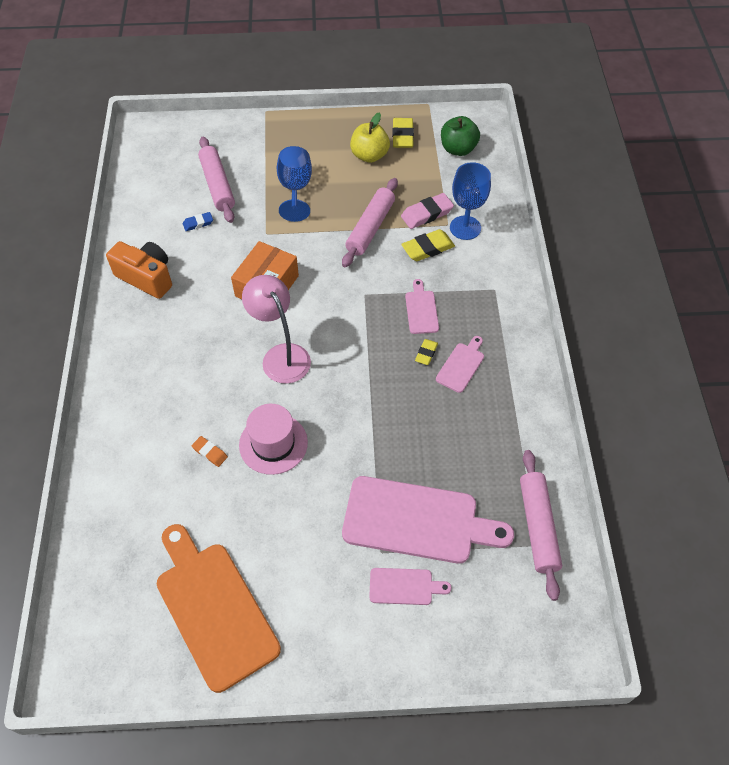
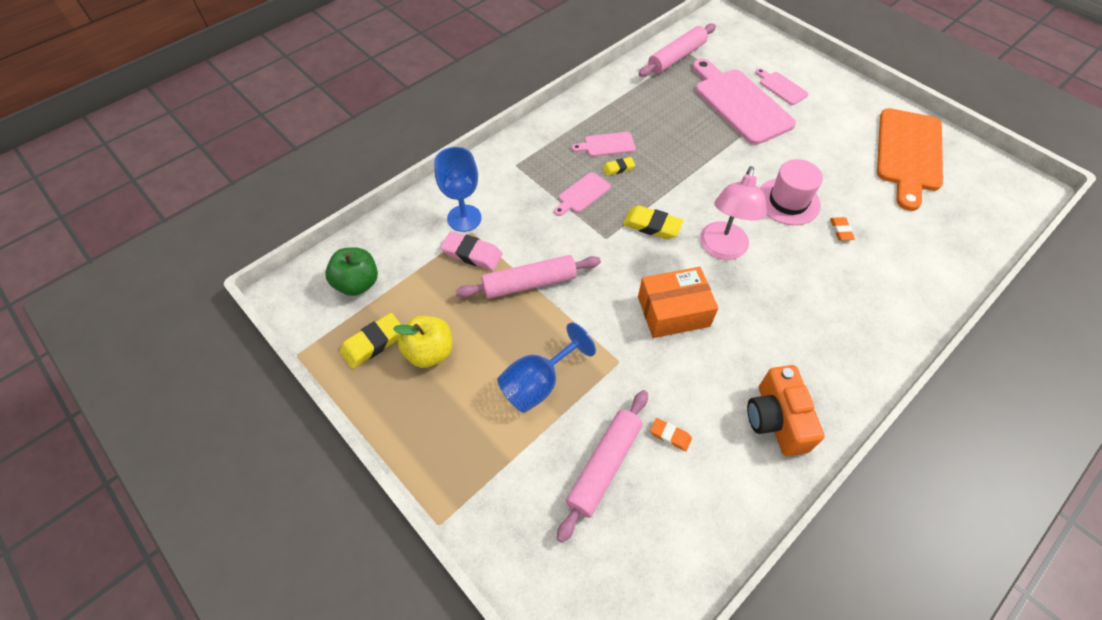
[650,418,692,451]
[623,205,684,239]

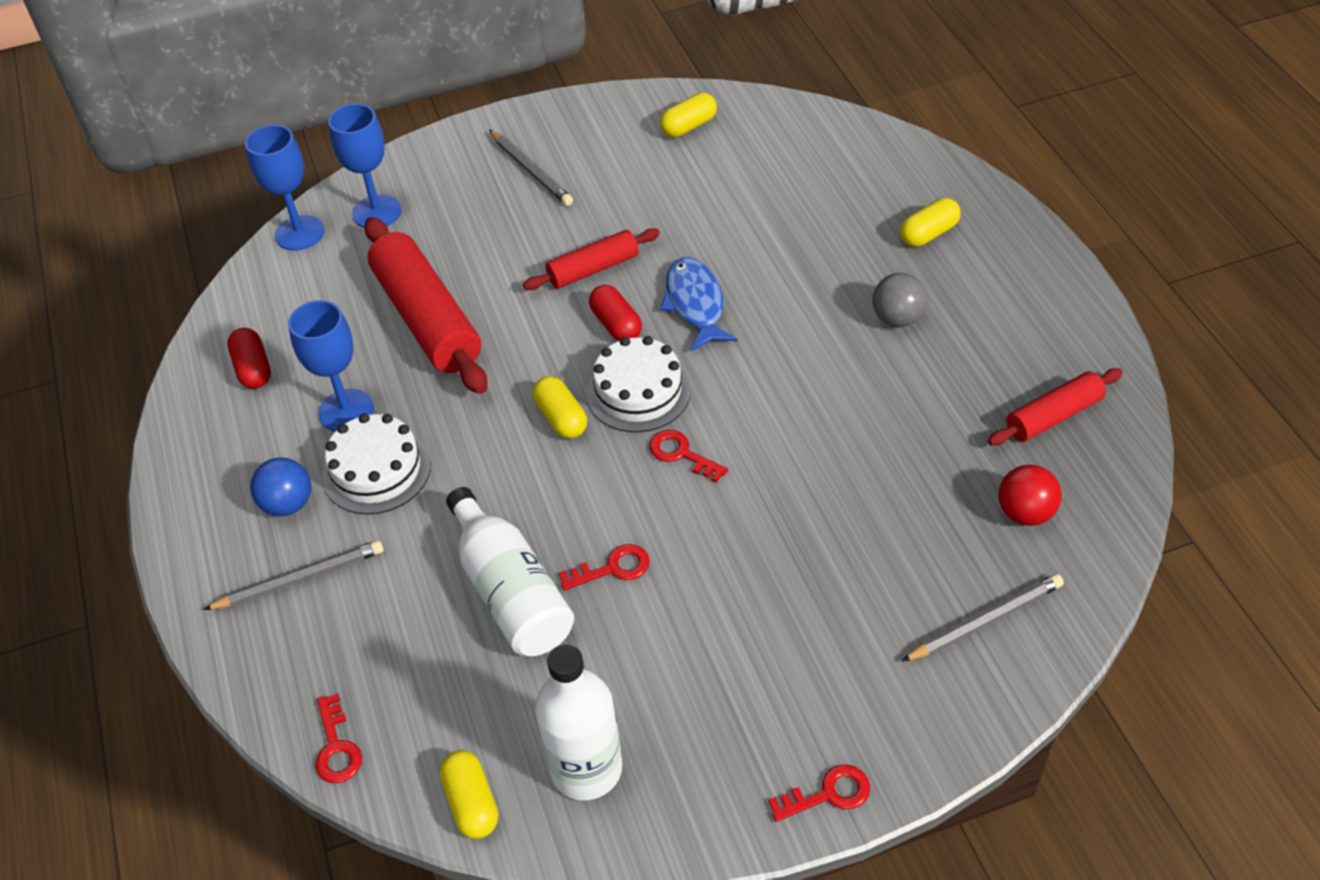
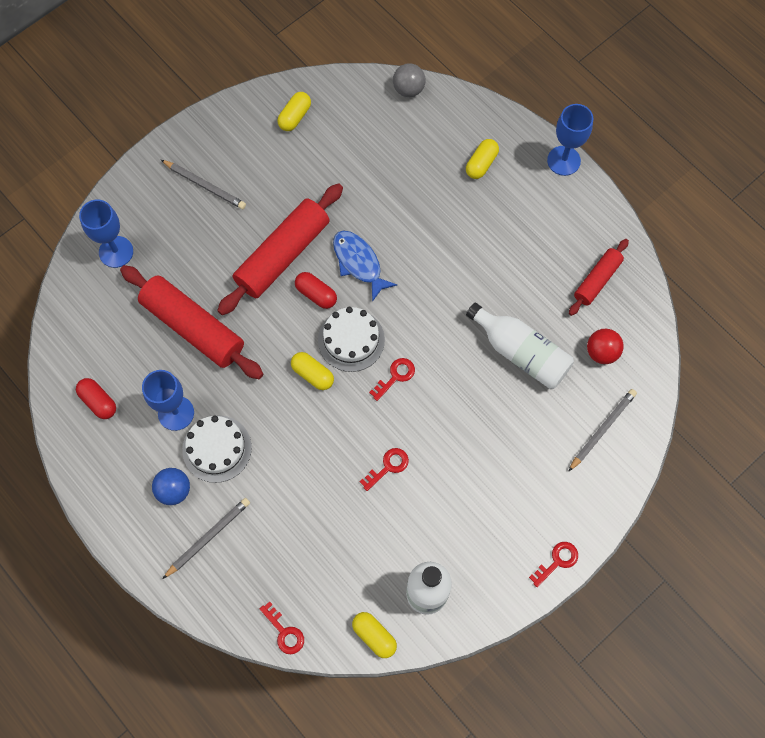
[547,104,593,176]
[217,183,343,315]
[393,63,426,97]
[369,358,415,401]
[466,303,574,389]

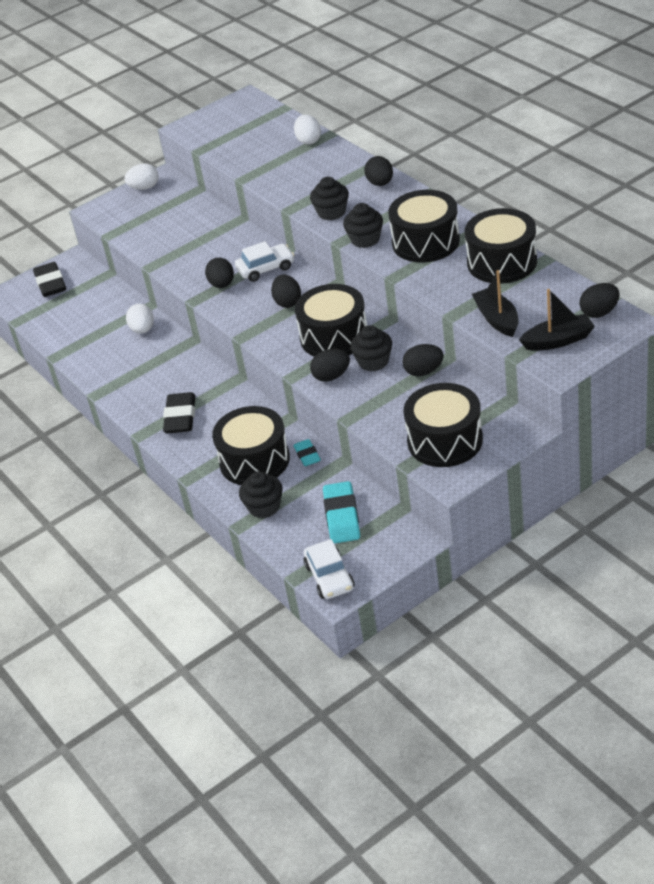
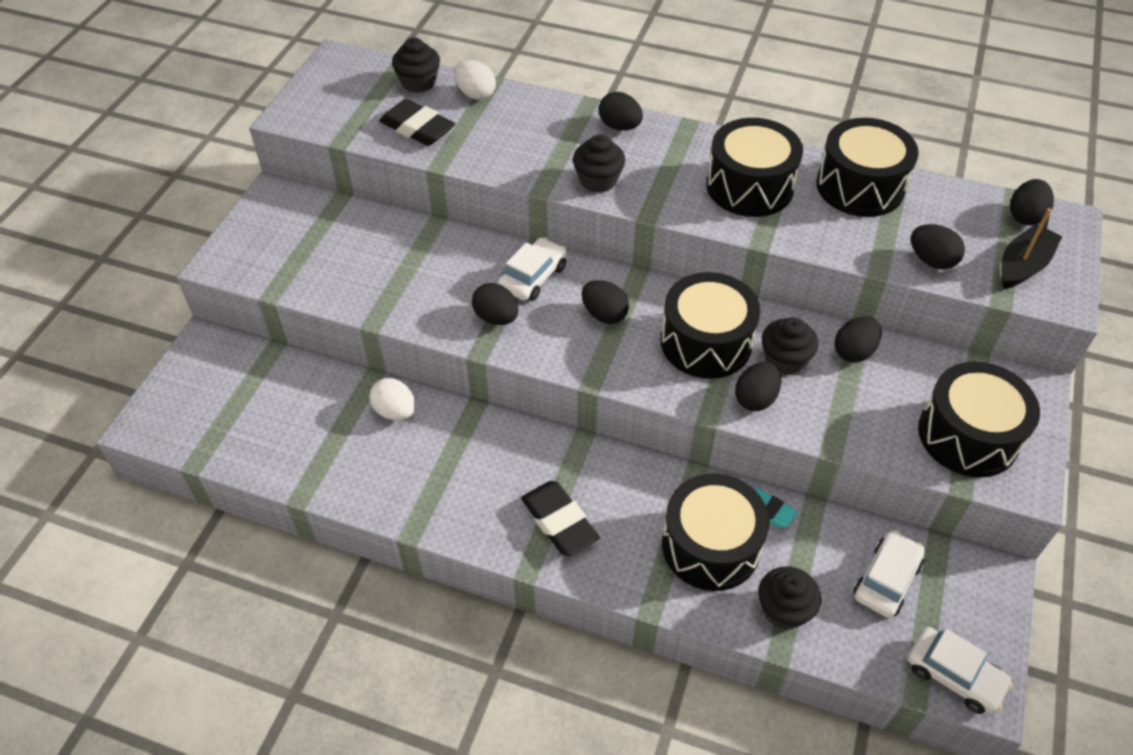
[124,163,159,190] (first image)
[392,37,440,93]
[379,99,455,146]
[911,224,965,270]
[853,530,925,618]

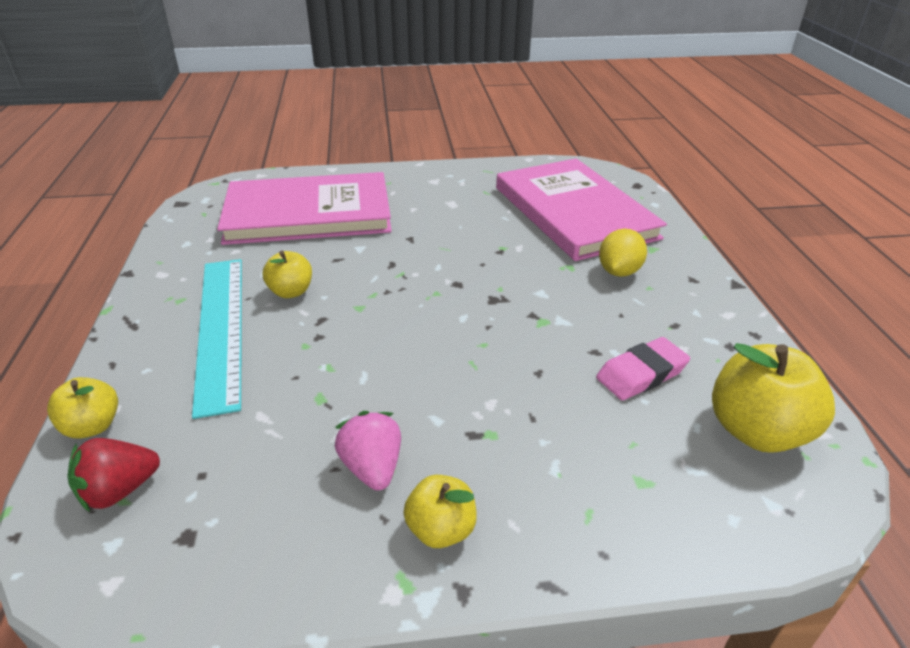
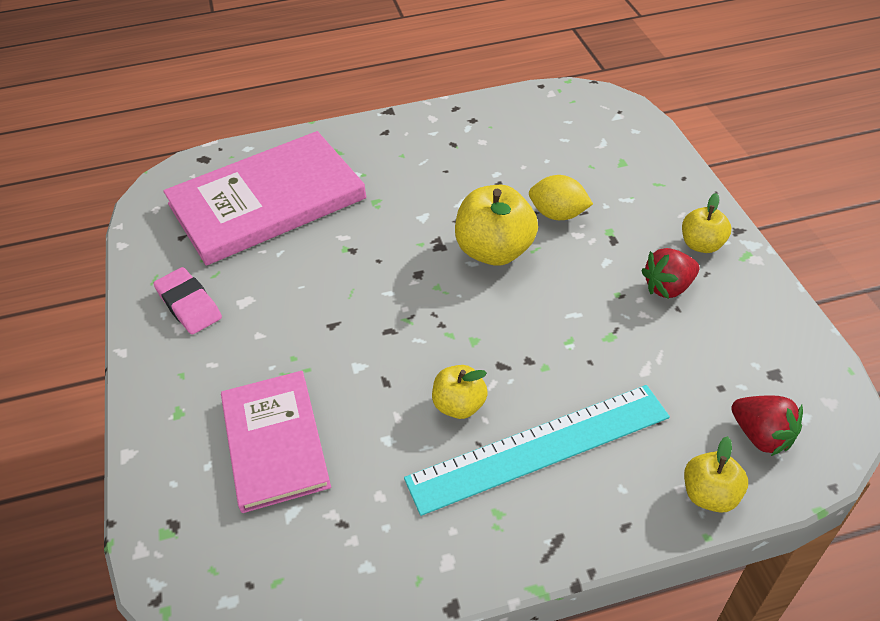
[221,371,331,513]
[529,175,593,220]
[154,267,222,334]
[455,185,538,266]
[641,248,699,299]

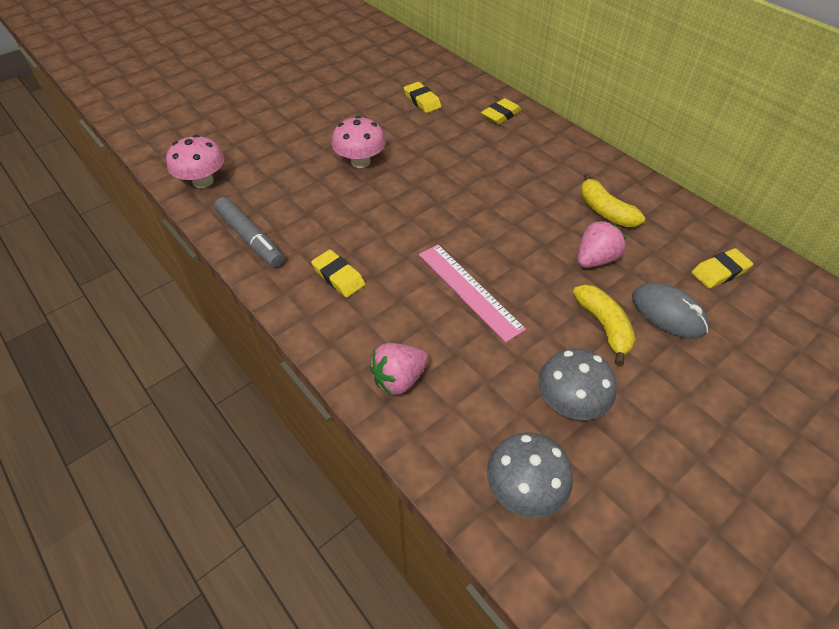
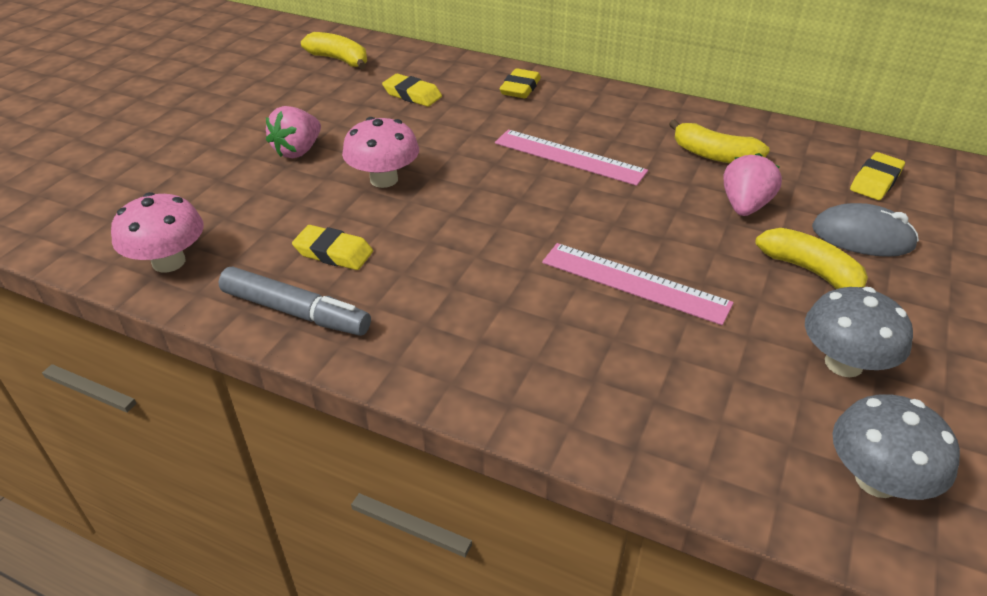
[292,225,373,270]
[266,106,321,158]
[301,32,367,69]
[495,130,648,186]

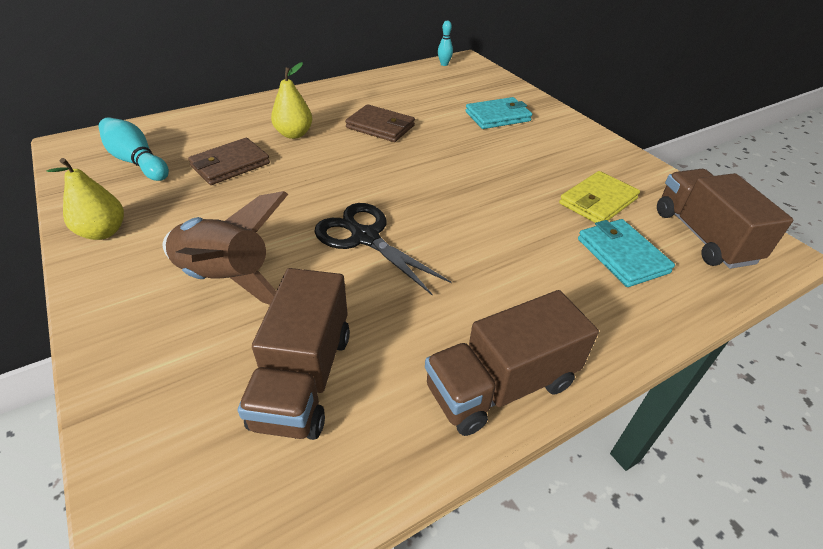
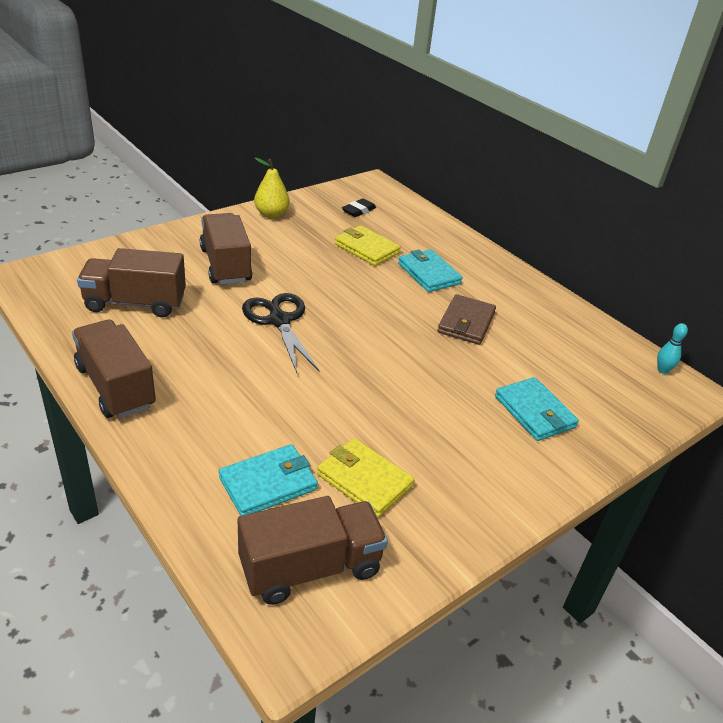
[398,249,463,292]
[342,198,376,217]
[335,225,401,266]
[200,213,253,285]
[242,293,319,373]

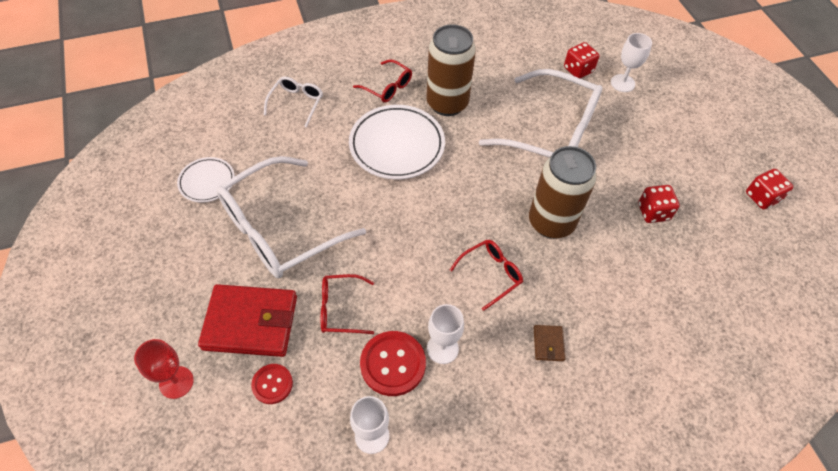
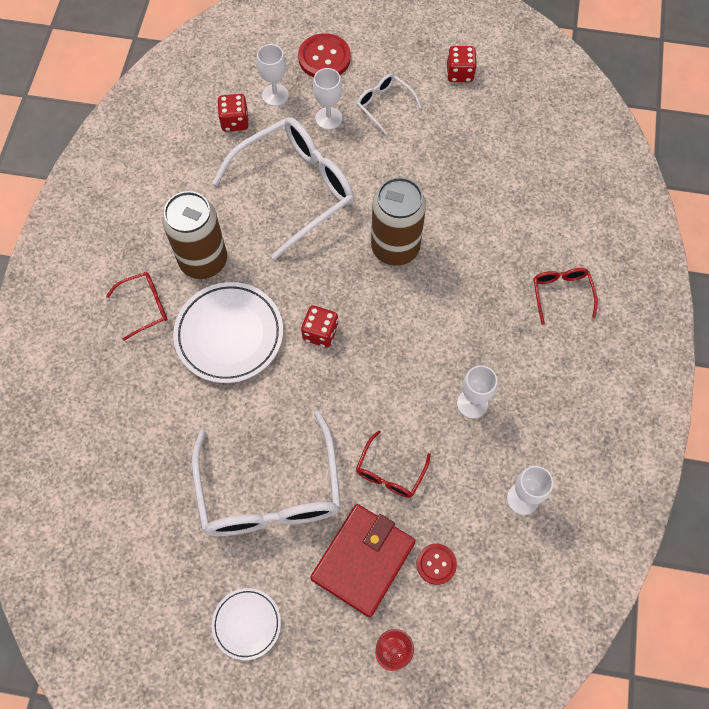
[357,74,422,135]
[212,588,281,660]
[301,305,338,348]
[533,268,598,325]
[534,325,566,361] (first image)
[298,33,351,77]
[313,68,342,130]

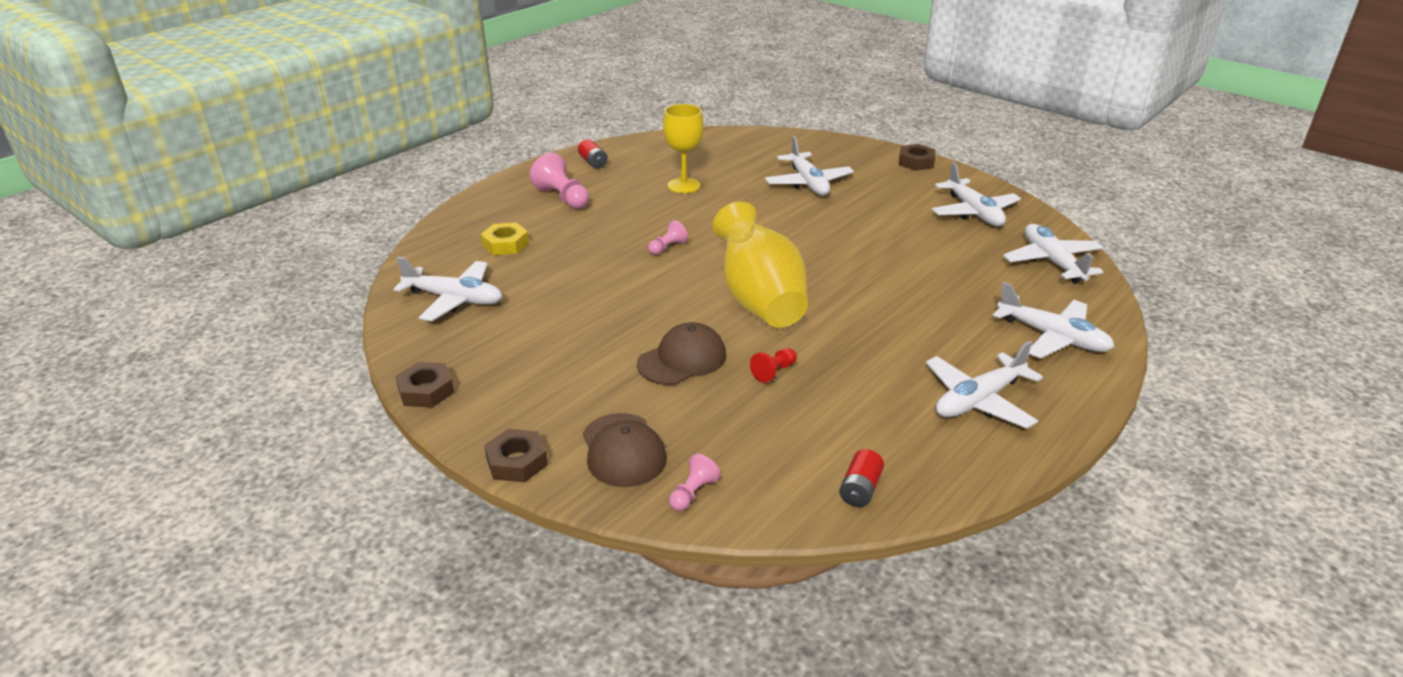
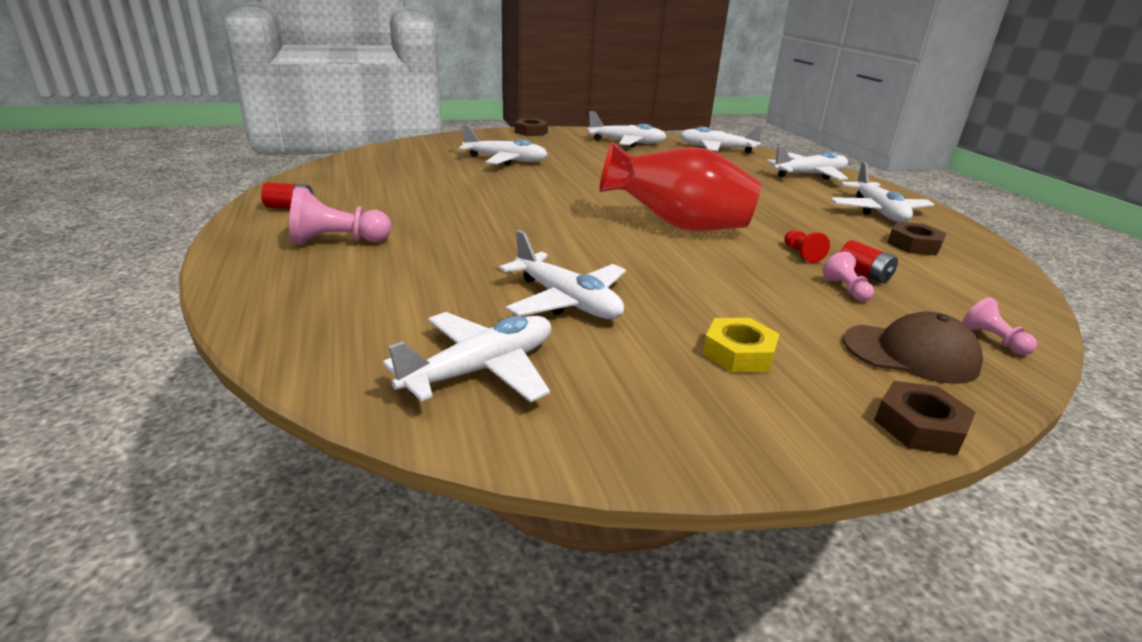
[663,104,704,193] (first image)
[599,142,761,232]
[823,252,874,302]
[703,318,780,373]
[637,322,726,385] (first image)
[887,222,946,256]
[840,240,898,283]
[499,230,626,319]

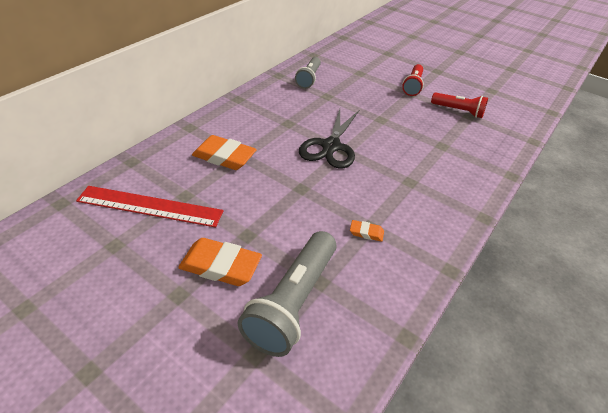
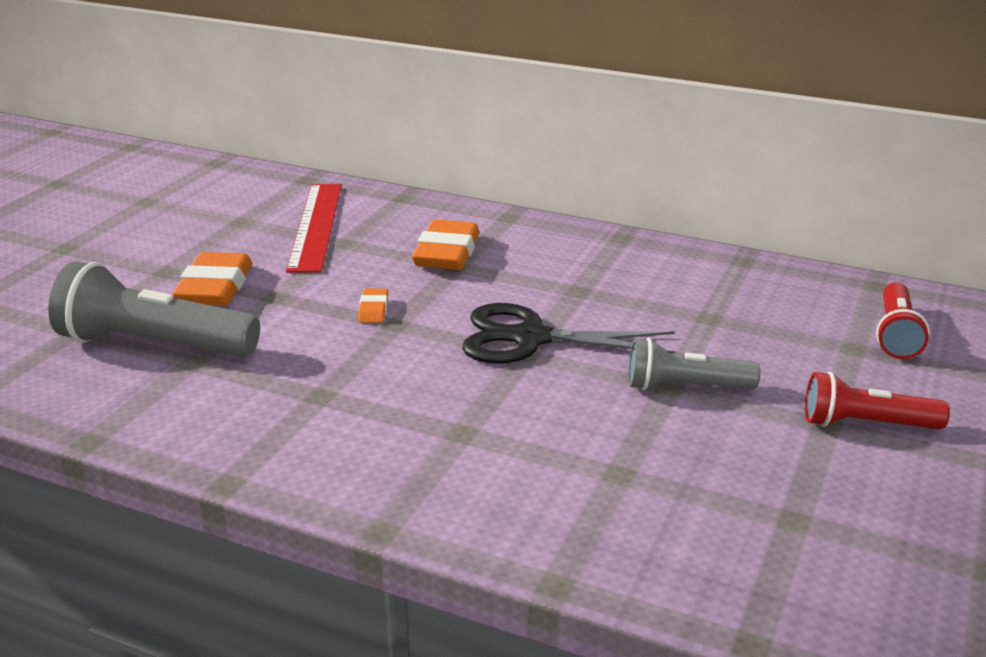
[628,338,761,390]
[876,283,930,359]
[358,288,388,323]

